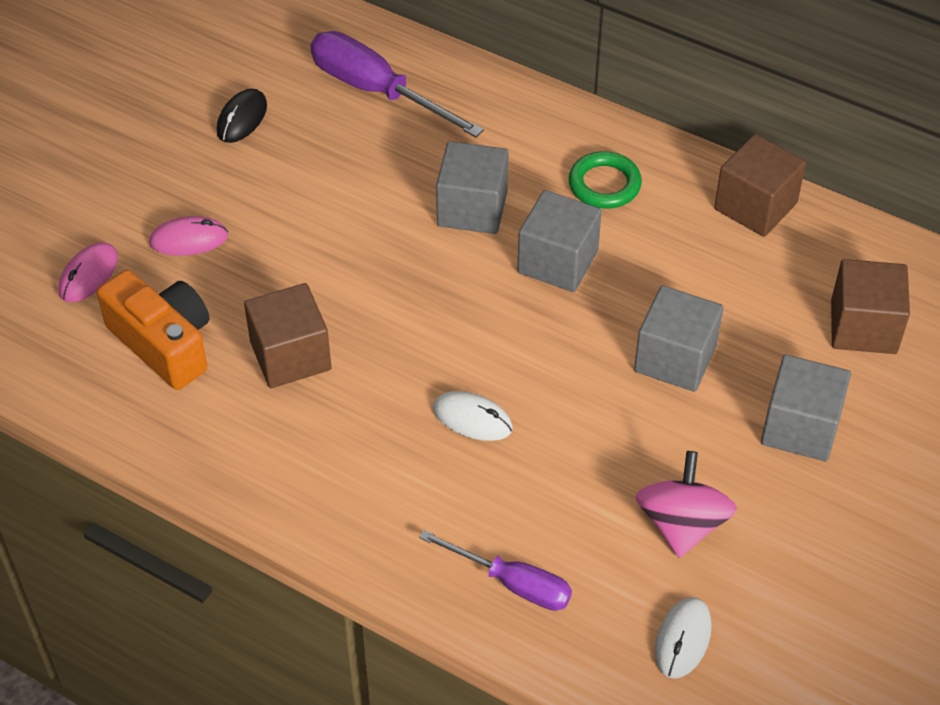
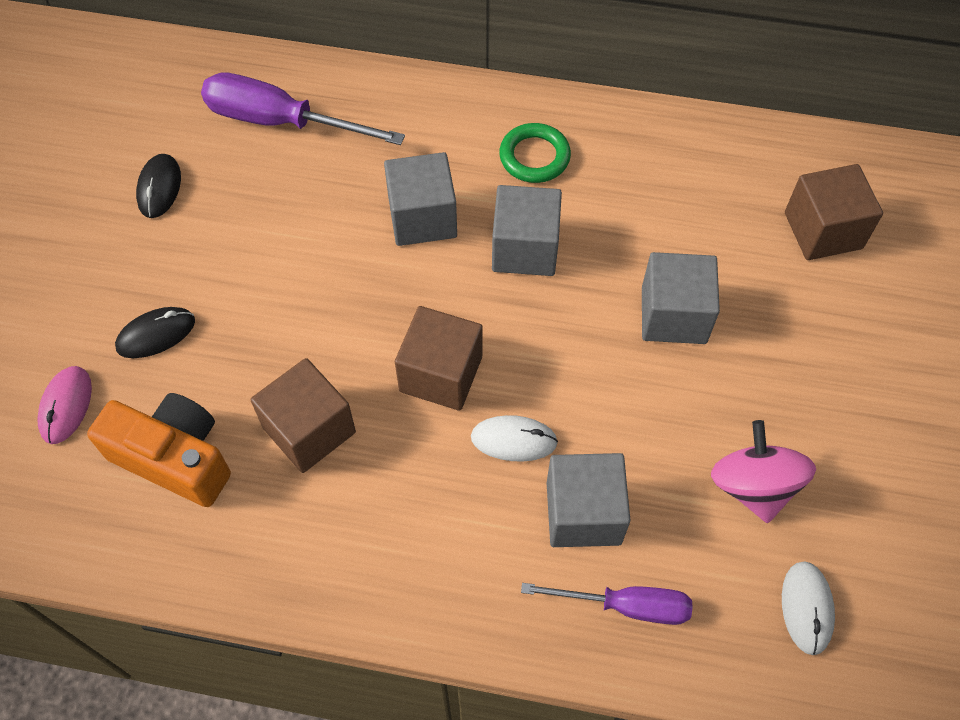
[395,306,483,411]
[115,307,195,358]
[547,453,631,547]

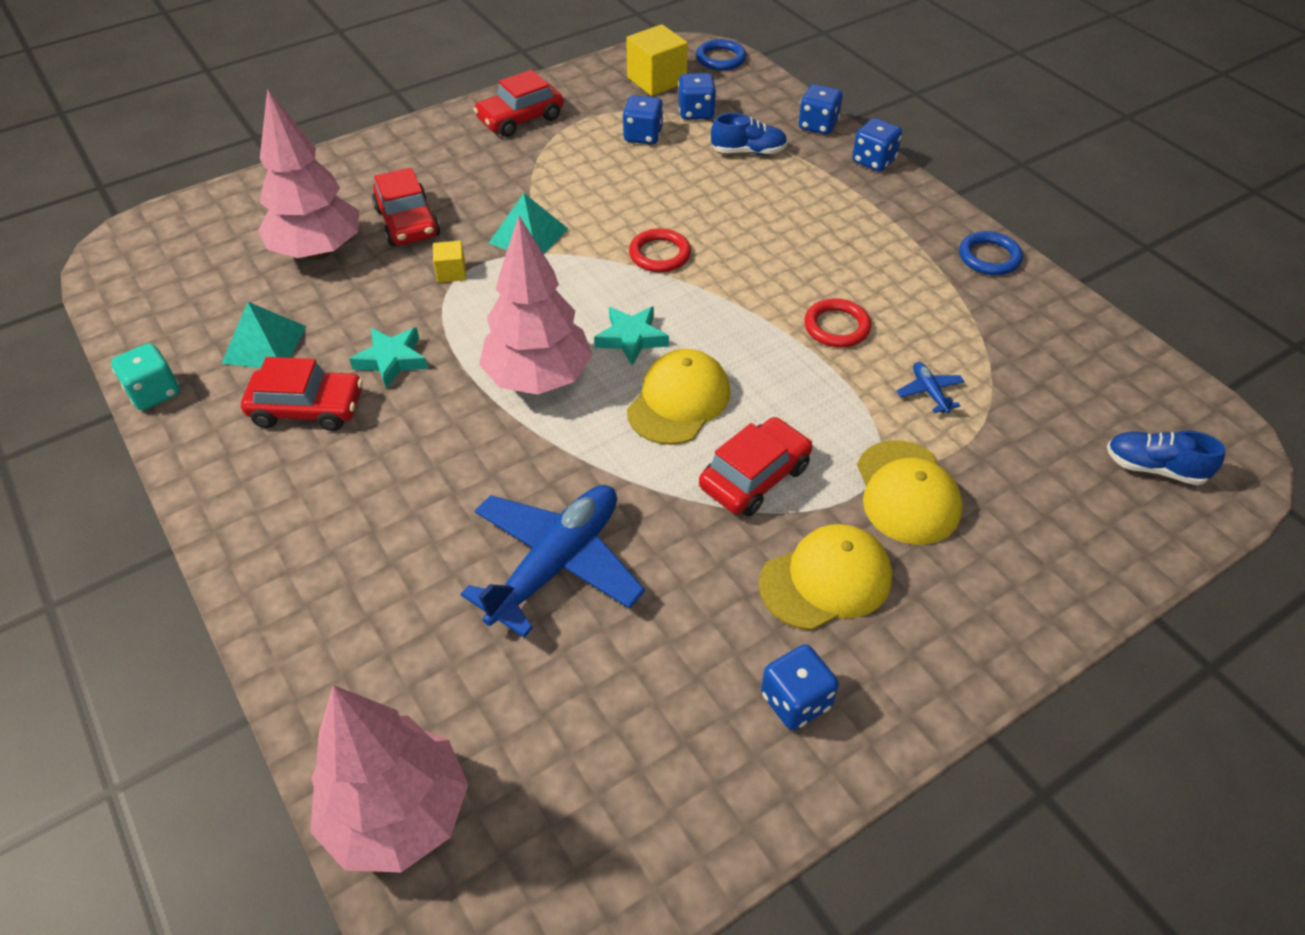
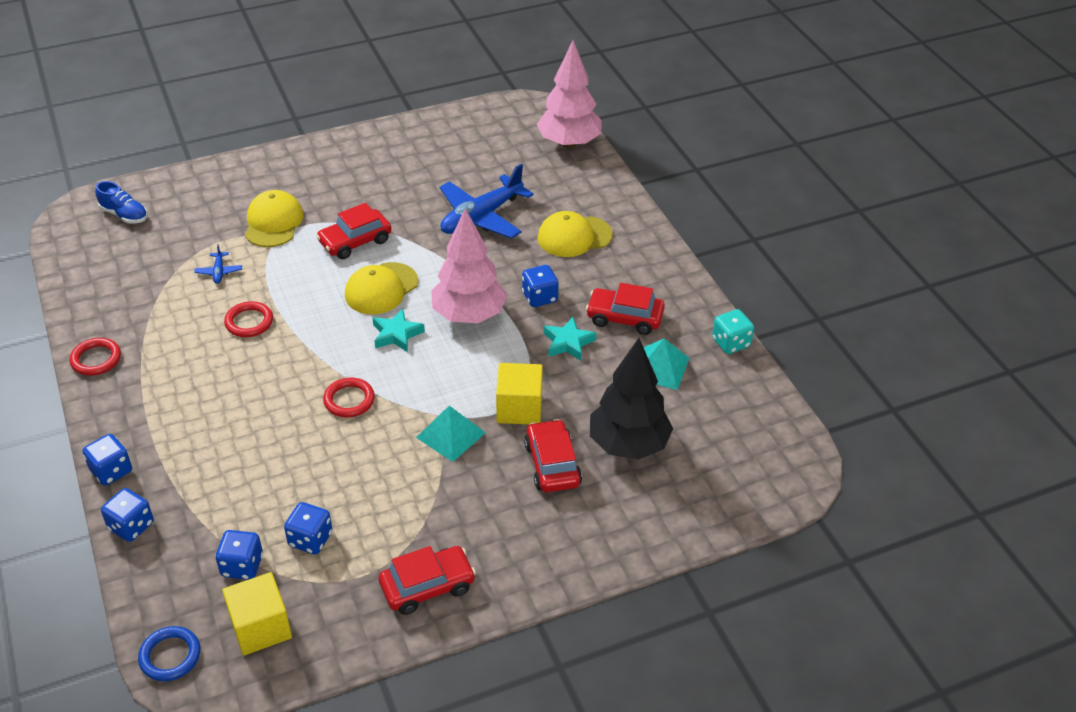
[590,338,673,460]
[711,113,788,155] (first image)
[70,338,121,376]
[496,363,543,424]
[537,211,613,257]
[522,265,559,307]

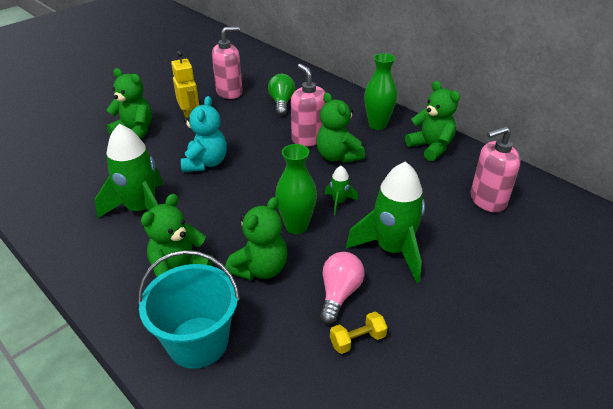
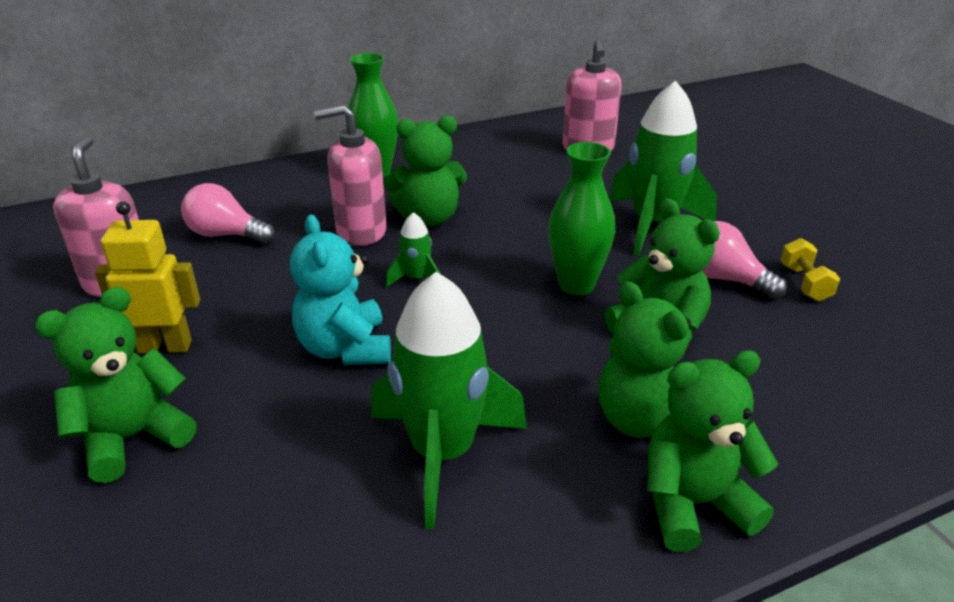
[181,183,275,244]
[647,350,778,552]
[290,215,391,365]
[386,212,440,287]
[138,250,240,369] (first image)

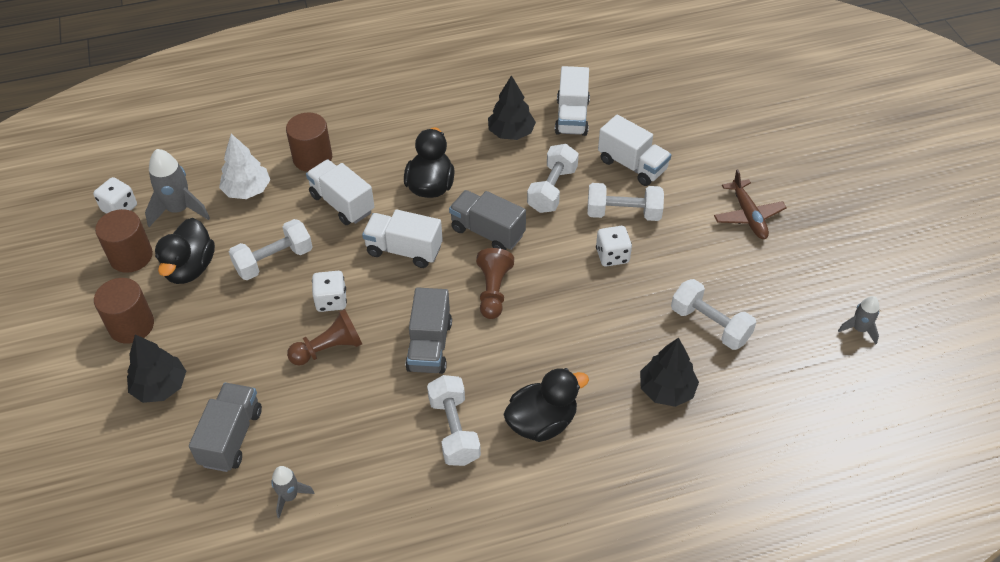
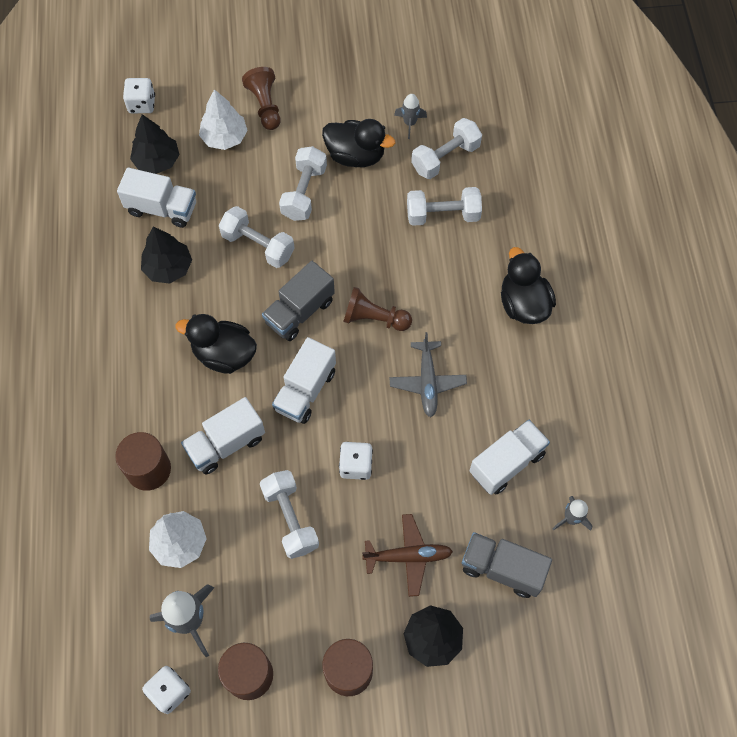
[469,420,550,495]
[362,514,453,597]
[322,119,395,167]
[123,78,155,113]
[390,332,467,417]
[394,94,427,139]
[242,67,281,130]
[130,114,180,174]
[407,187,482,226]
[199,89,248,150]

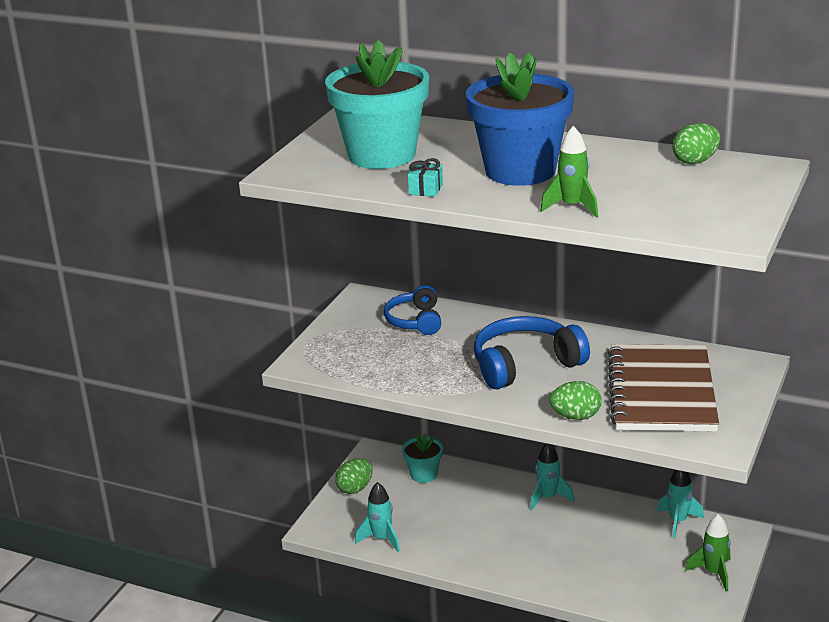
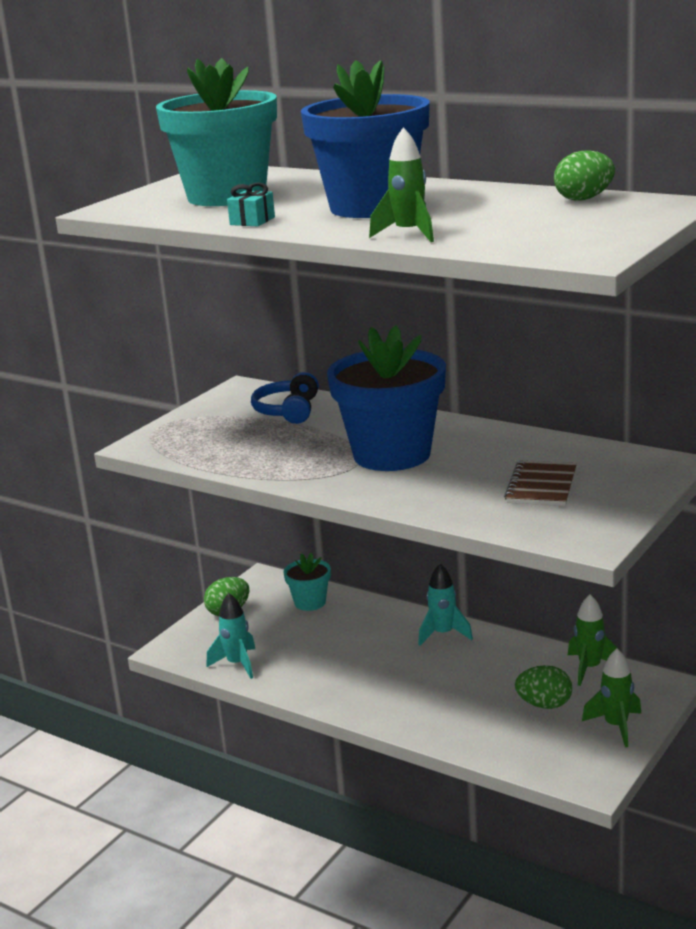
[327,325,446,471]
[504,461,577,506]
[515,665,572,709]
[568,595,619,686]

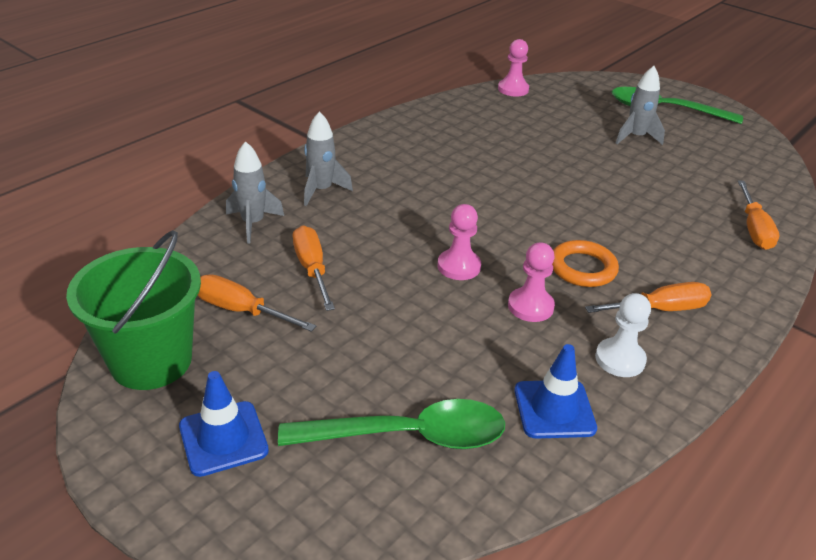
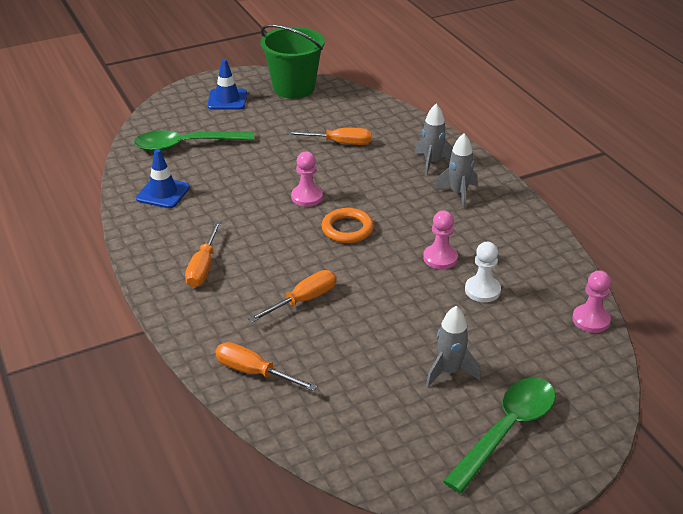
[434,133,478,209]
[321,208,374,243]
[423,210,458,269]
[248,270,337,323]
[465,242,501,302]
[134,130,255,152]

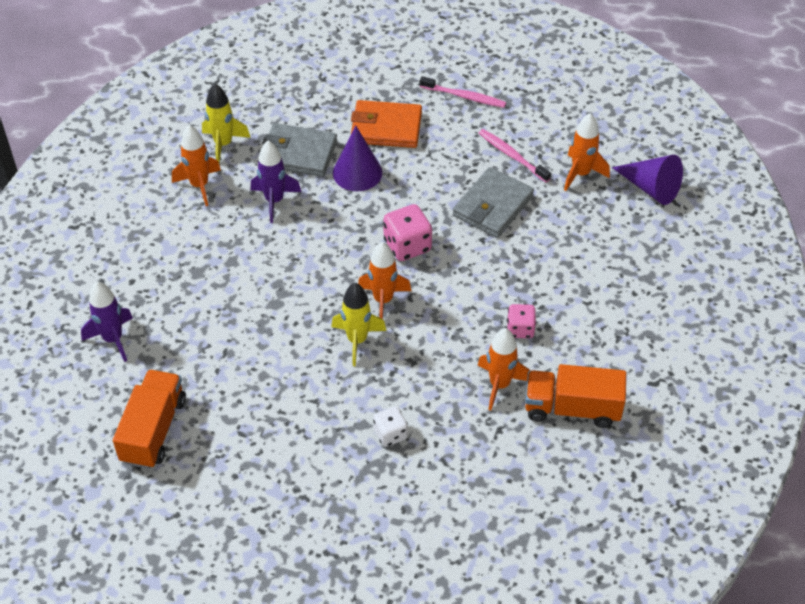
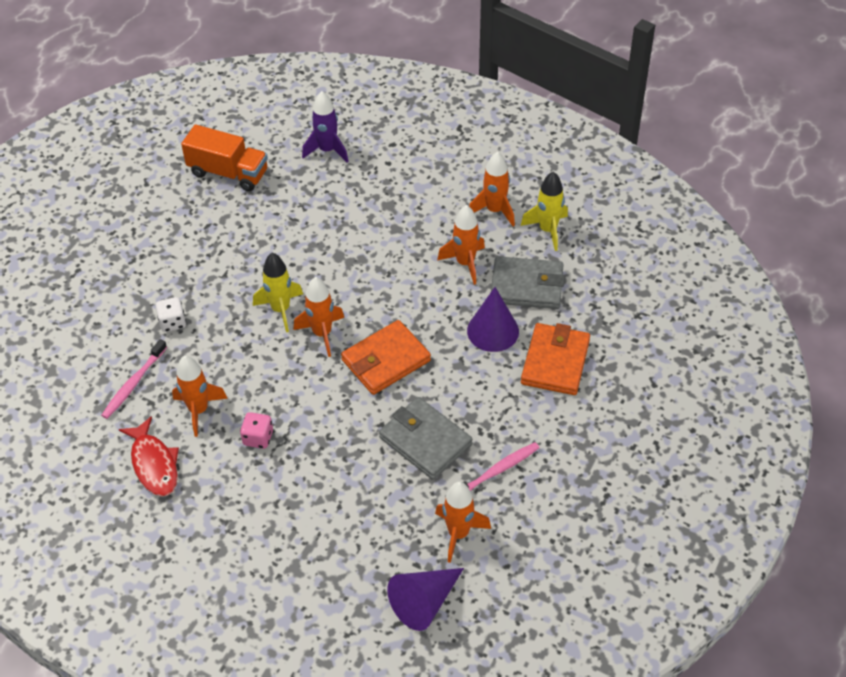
[101,339,167,419]
[491,256,565,309]
[437,205,485,285]
[341,320,431,395]
[119,416,179,497]

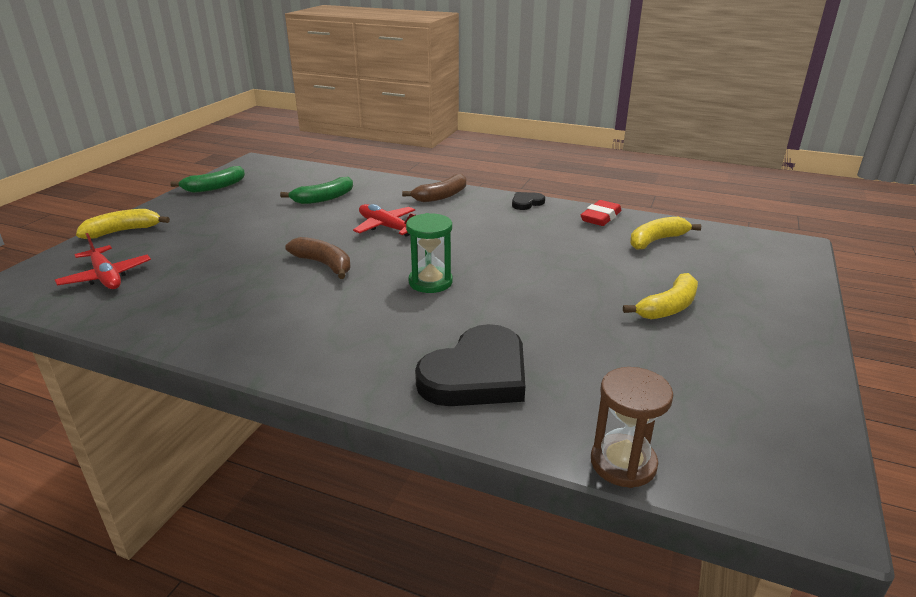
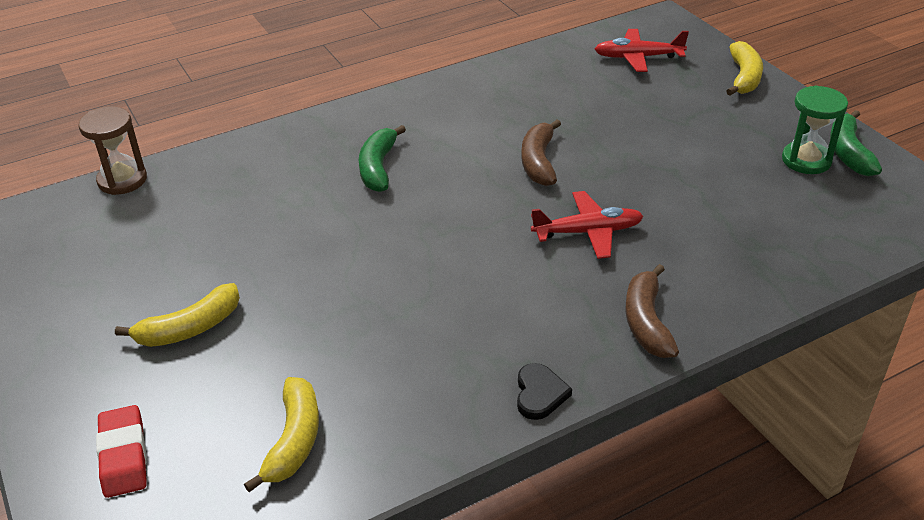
[359,125,406,192]
[96,405,147,498]
[782,85,848,174]
[521,120,561,186]
[115,283,240,347]
[415,324,525,406] (first image)

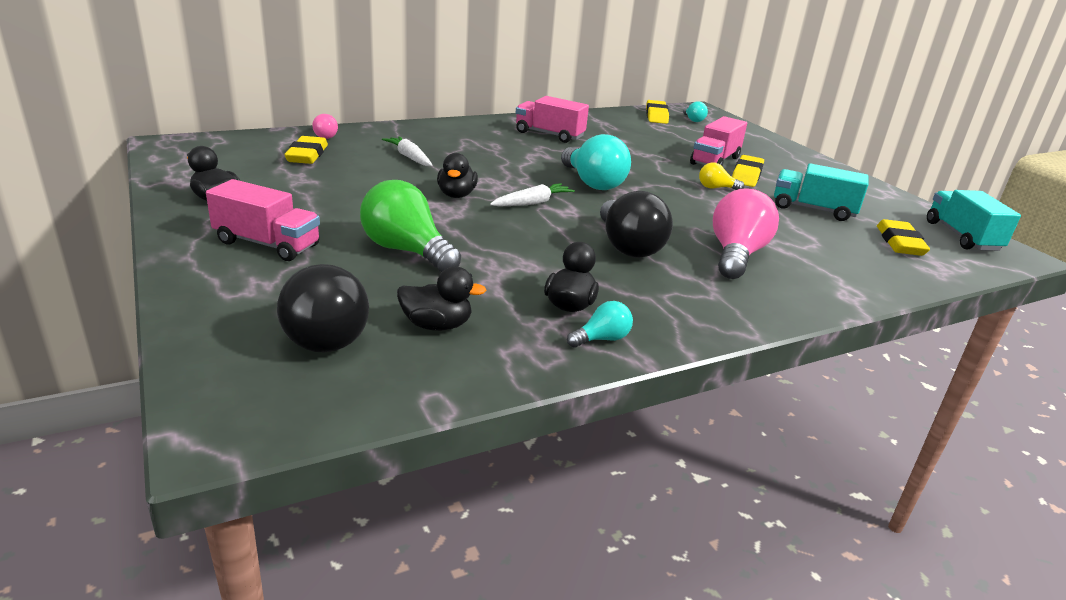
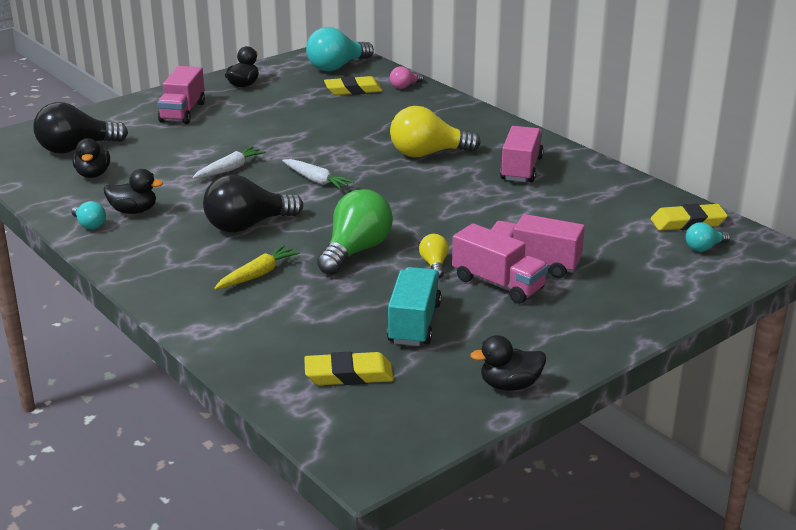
[306,27,374,71]
[192,146,266,179]
[470,335,546,391]
[452,223,548,304]
[317,189,393,275]
[214,245,300,289]
[927,190,1021,251] (first image)
[390,106,481,158]

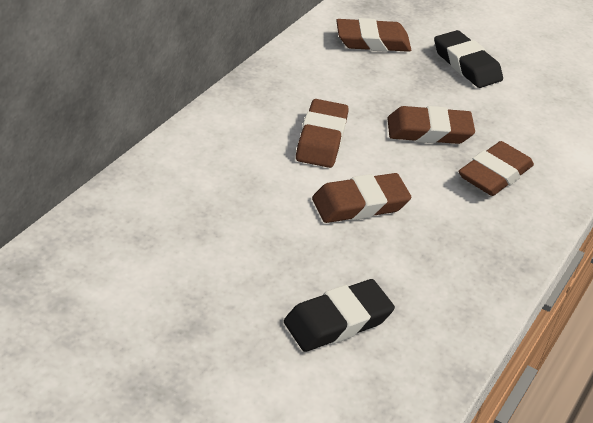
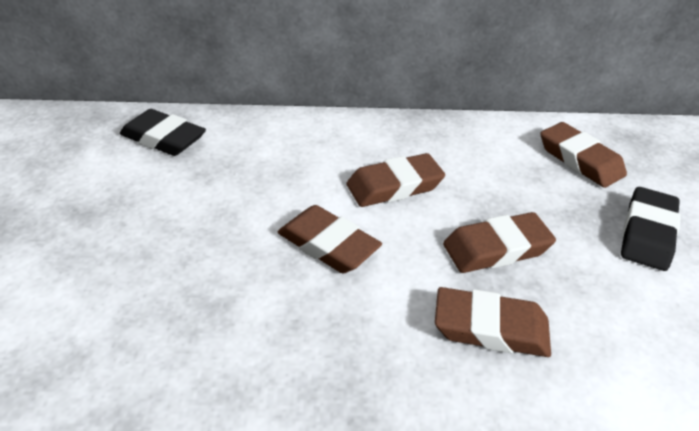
[443,212,556,273]
[120,109,206,156]

